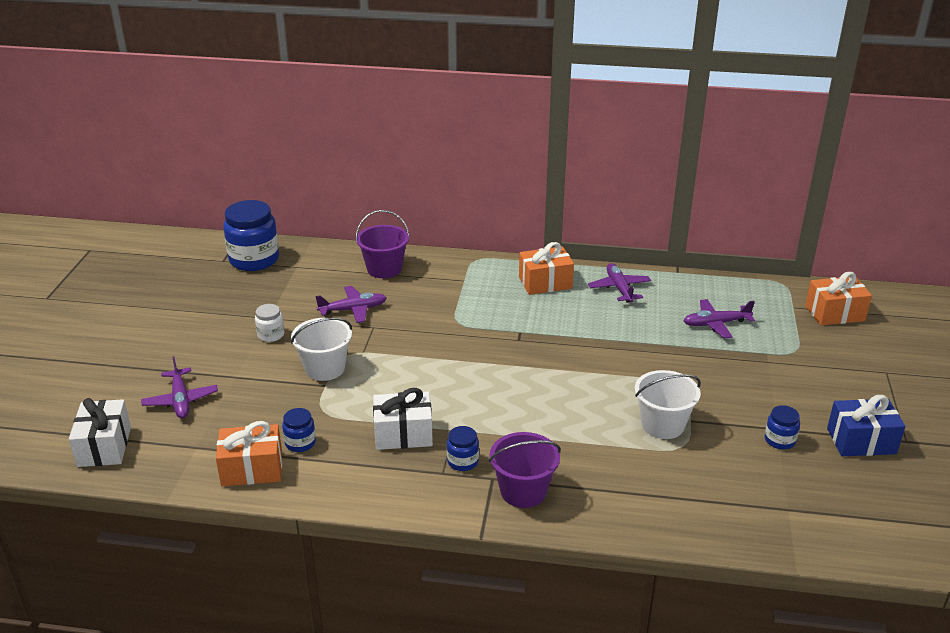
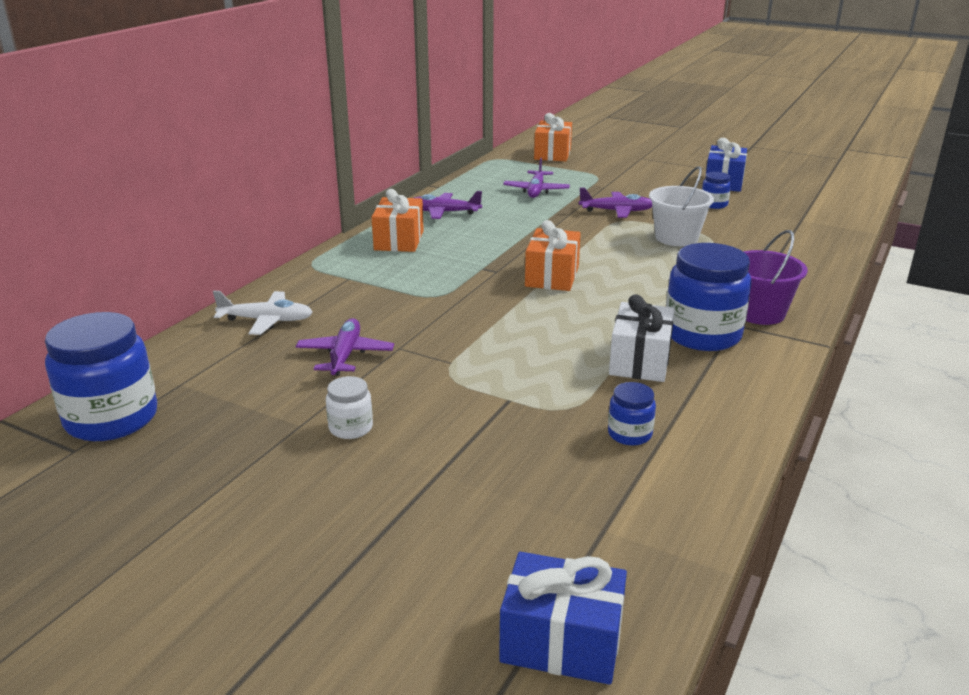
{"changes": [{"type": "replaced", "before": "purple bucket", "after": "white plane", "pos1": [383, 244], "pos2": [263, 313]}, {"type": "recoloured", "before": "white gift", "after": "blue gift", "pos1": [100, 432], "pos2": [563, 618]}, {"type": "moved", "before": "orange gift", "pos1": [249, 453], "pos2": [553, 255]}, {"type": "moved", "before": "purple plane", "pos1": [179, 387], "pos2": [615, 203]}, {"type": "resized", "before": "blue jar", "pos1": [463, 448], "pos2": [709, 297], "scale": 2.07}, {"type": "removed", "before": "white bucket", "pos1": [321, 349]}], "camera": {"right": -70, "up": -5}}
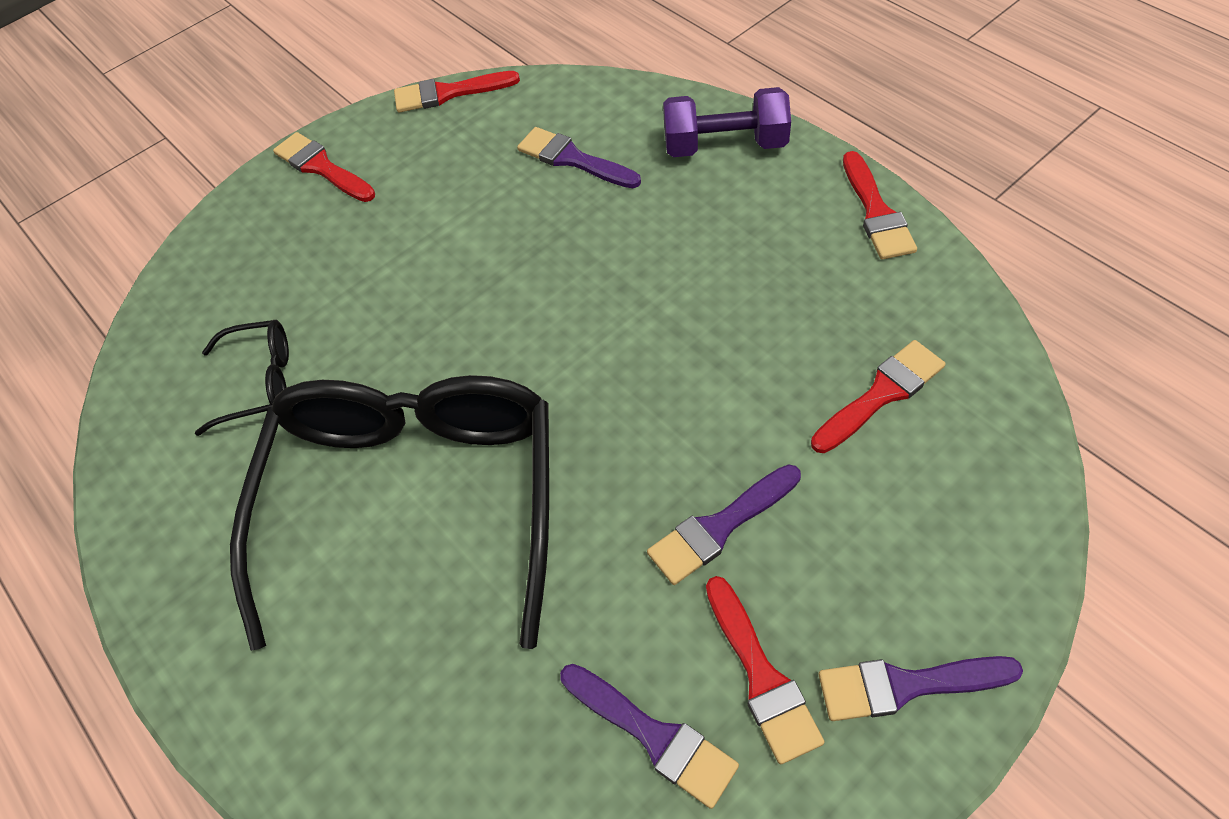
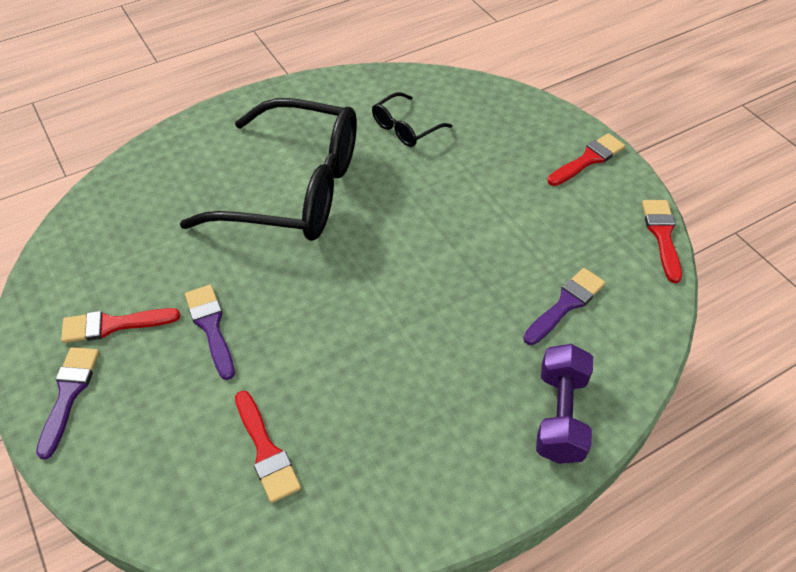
{"changes": [{"type": "turned", "before": "black glasses", "pos1": [242, 378], "pos2": [412, 119], "turn": 45}, {"type": "removed", "before": "purple brush", "pos1": [649, 736]}, {"type": "removed", "before": "red brush", "pos1": [880, 205]}], "camera": {"right": 95, "up": -5}}
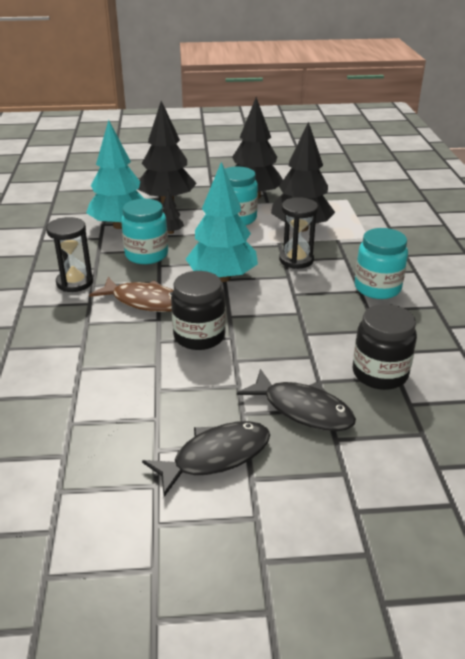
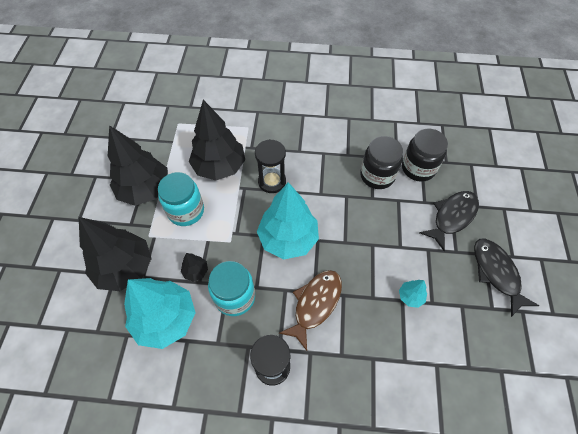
{"changes": [{"type": "moved", "before": "black jar", "pos1": [198, 310], "pos2": [381, 162]}, {"type": "added", "after": "turquoise tree", "pos2": [413, 294]}, {"type": "removed", "before": "turquoise jar", "pos1": [381, 263]}], "camera": {"right": -80, "up": 25}}
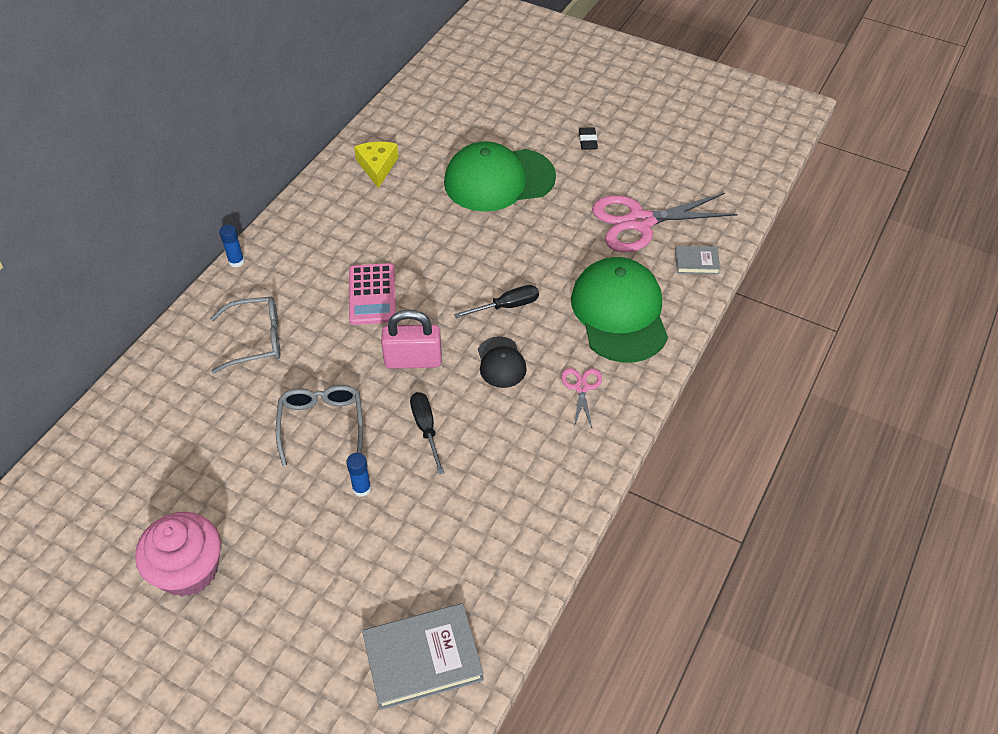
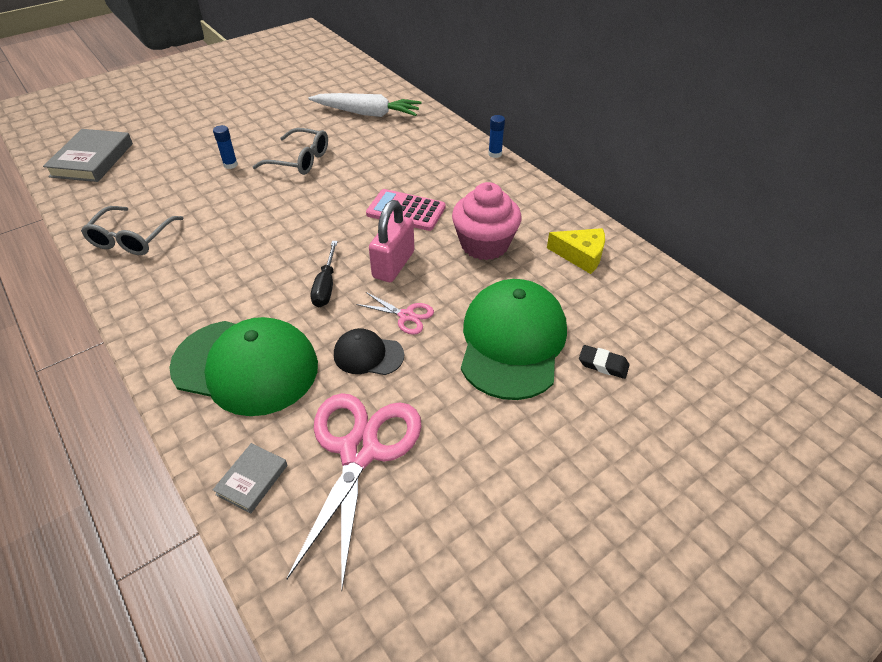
{"changes": [{"type": "moved", "before": "grey glasses", "pos1": [245, 335], "pos2": [132, 230]}, {"type": "added", "after": "white carrot", "pos2": [364, 105]}, {"type": "moved", "before": "black cap", "pos1": [502, 362], "pos2": [369, 351]}, {"type": "moved", "before": "pink scissors", "pos1": [581, 398], "pos2": [395, 313]}, {"type": "moved", "before": "pink padlock", "pos1": [411, 339], "pos2": [392, 241]}, {"type": "moved", "before": "pink cupcake", "pos1": [178, 554], "pos2": [487, 221]}, {"type": "moved", "before": "black eraser", "pos1": [588, 138], "pos2": [604, 362]}, {"type": "removed", "before": "black screwdriver", "pos1": [427, 433]}], "camera": {"right": 115, "up": -5}}
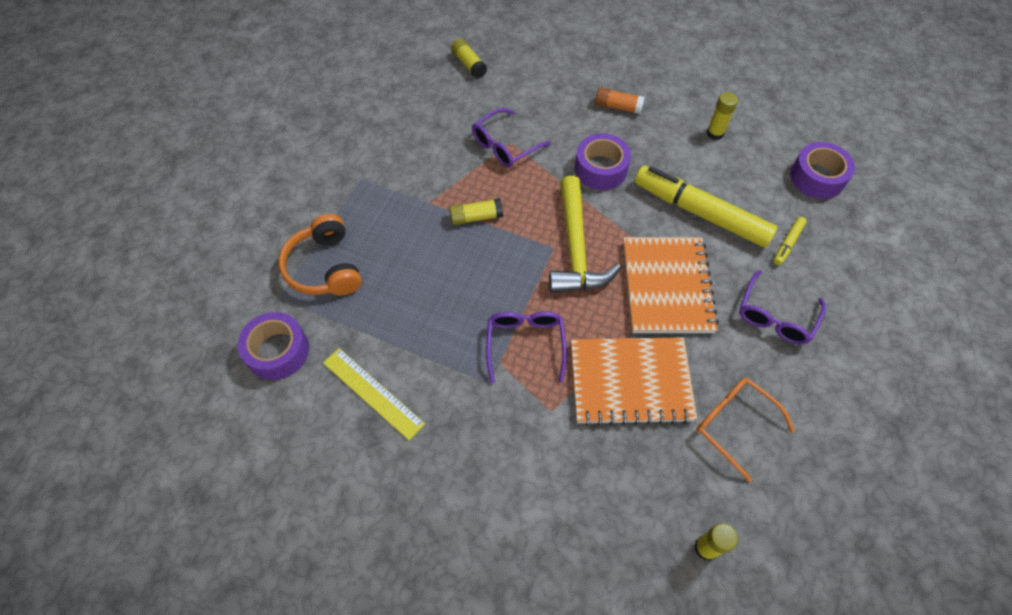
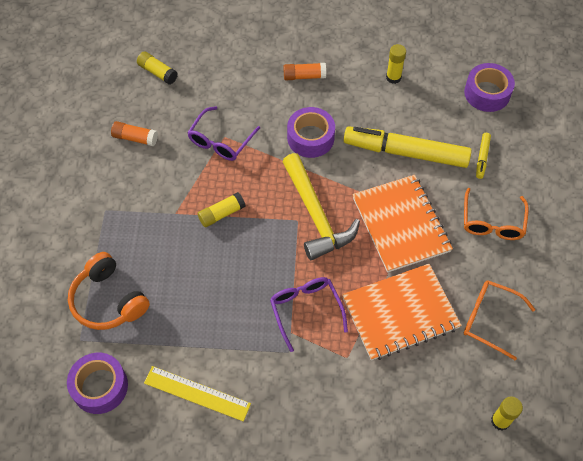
{"changes": [{"type": "added", "after": "orange glue stick", "pos2": [134, 133]}, {"type": "recoloured", "before": "purple glasses", "after": "orange glasses", "pos1": [782, 307], "pos2": [496, 214]}], "camera": {"right": -20, "up": 0}}
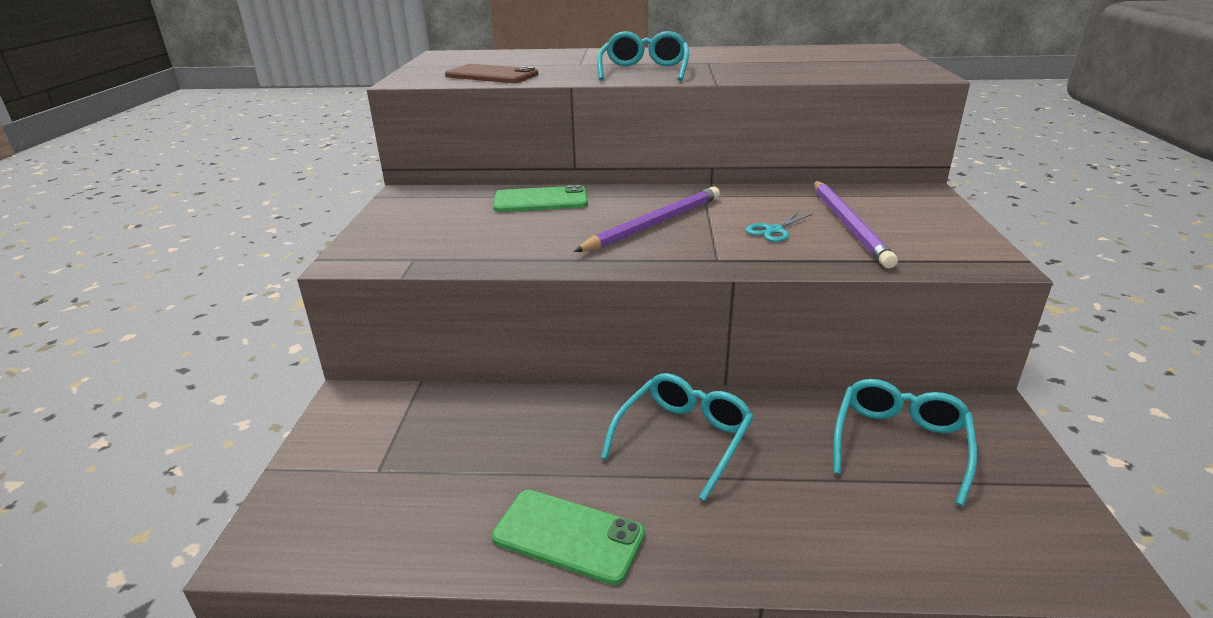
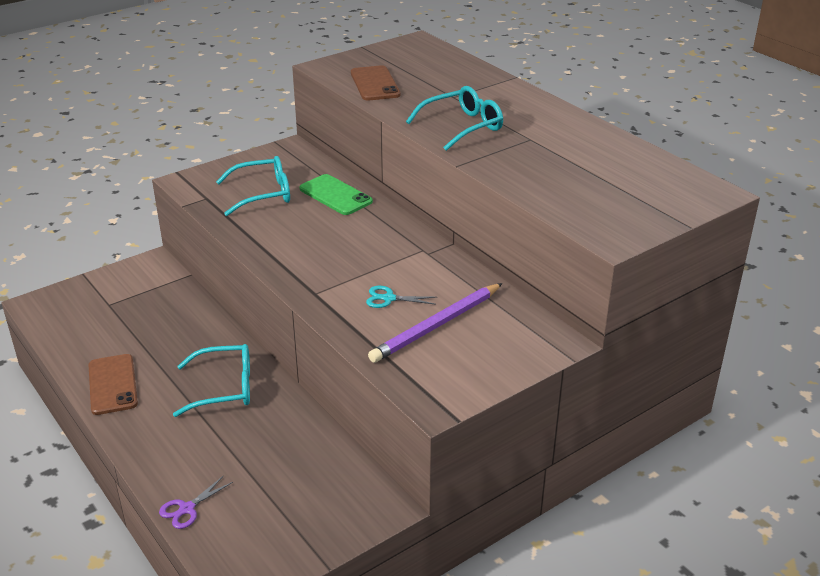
{"changes": [{"type": "recoloured", "before": "green phone", "after": "brown phone", "pos1": [568, 537], "pos2": [113, 384]}, {"type": "added", "after": "purple scissors", "pos2": [196, 502]}, {"type": "moved", "before": "turquoise glasses", "pos1": [905, 442], "pos2": [253, 186]}, {"type": "removed", "before": "purple pencil", "pos1": [647, 219]}], "camera": {"right": 50, "up": 5}}
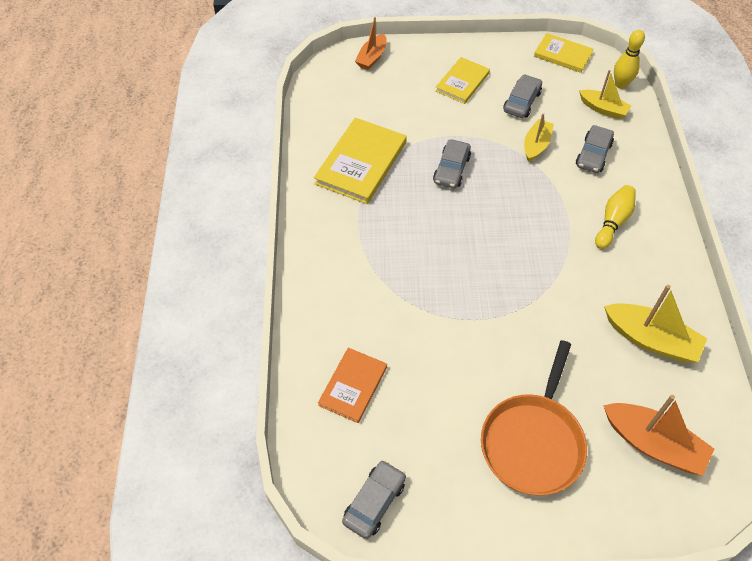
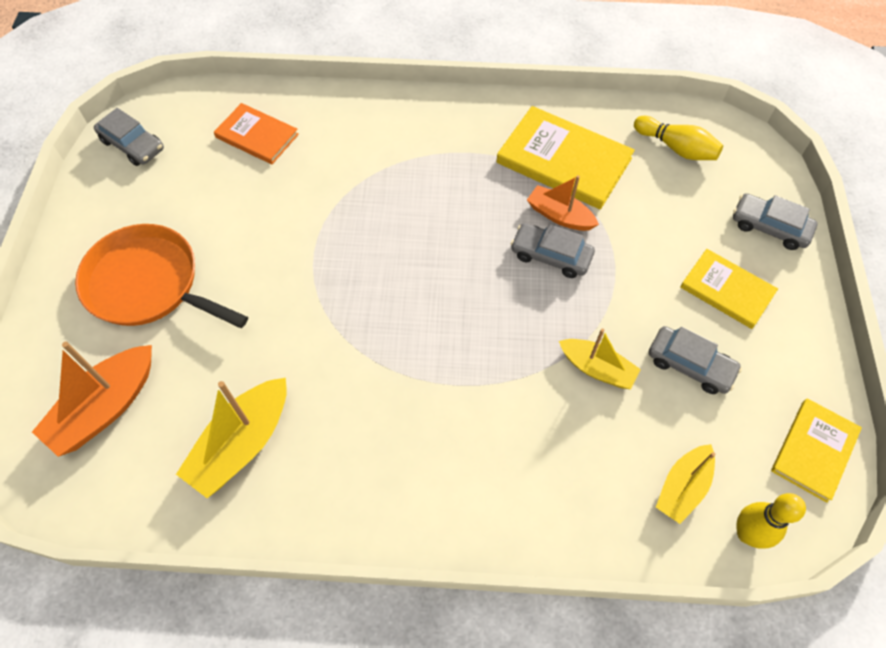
{"changes": [{"type": "moved", "before": "orange boat", "pos1": [371, 43], "pos2": [563, 203]}, {"type": "moved", "before": "yellow bowling pin", "pos1": [615, 217], "pos2": [678, 138]}, {"type": "moved", "before": "grey car", "pos1": [595, 149], "pos2": [775, 221]}], "camera": {"right": 95, "up": 5}}
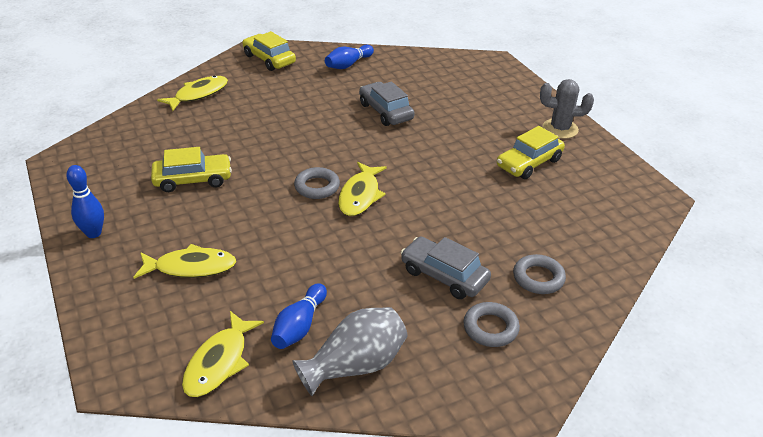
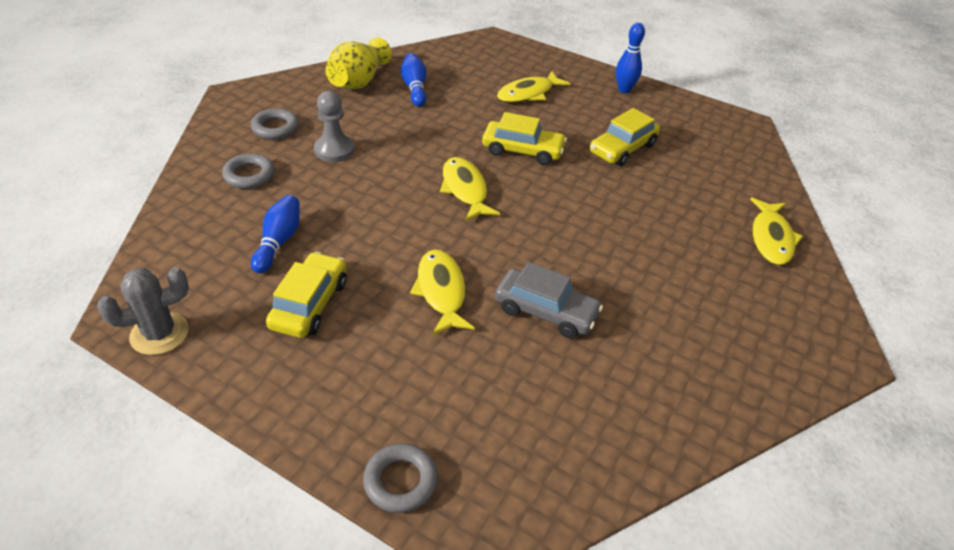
{"changes": [{"type": "moved", "before": "grey cactus", "pos1": [567, 109], "pos2": [143, 311]}, {"type": "moved", "before": "blue bowling pin", "pos1": [349, 57], "pos2": [275, 234]}, {"type": "replaced", "before": "grey car", "after": "grey pawn", "pos1": [446, 267], "pos2": [334, 126]}, {"type": "recoloured", "before": "grey vase", "after": "yellow vase", "pos1": [350, 351], "pos2": [359, 63]}, {"type": "moved", "before": "grey ring", "pos1": [317, 183], "pos2": [400, 478]}, {"type": "moved", "before": "yellow fish", "pos1": [223, 354], "pos2": [442, 292]}, {"type": "moved", "before": "yellow car", "pos1": [269, 51], "pos2": [524, 138]}], "camera": {"right": 145, "up": 5}}
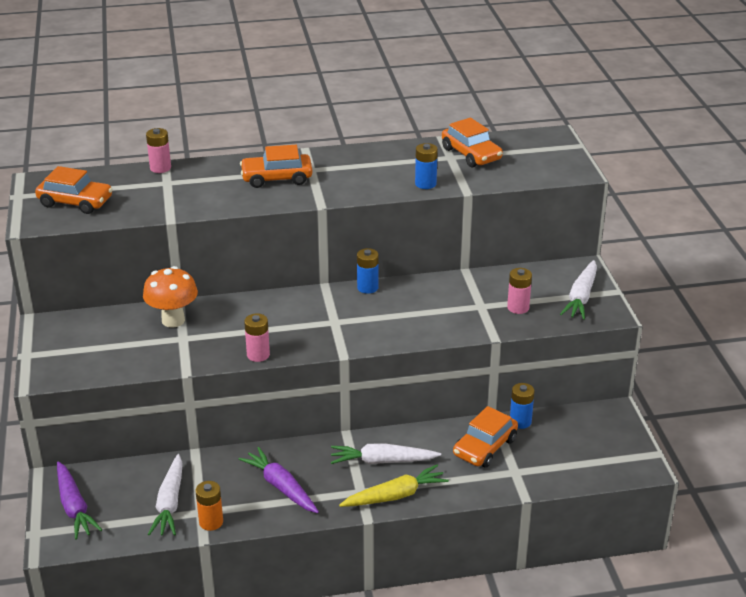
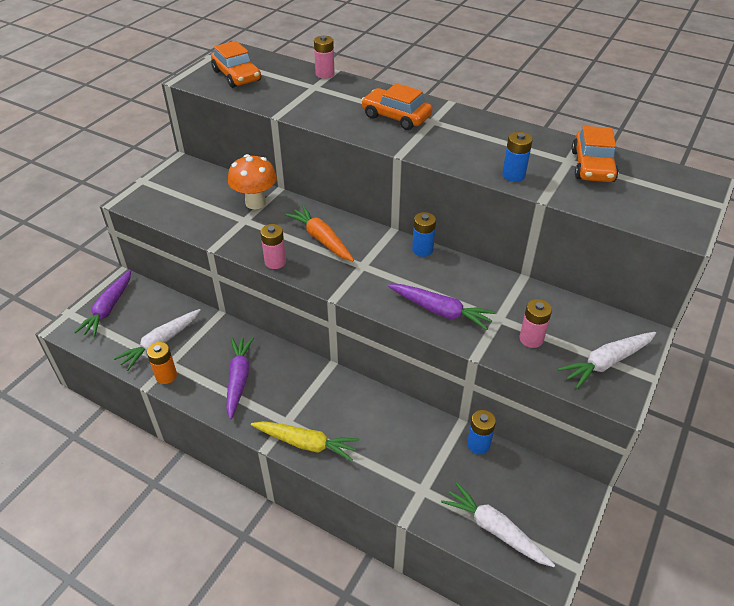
{"changes": [{"type": "added", "after": "orange carrot", "pos2": [319, 233]}, {"type": "added", "after": "purple carrot", "pos2": [442, 307]}, {"type": "moved", "before": "white carrot", "pos1": [386, 453], "pos2": [498, 524]}, {"type": "removed", "before": "orange car", "pos1": [485, 437]}], "camera": {"right": 40, "up": 10}}
